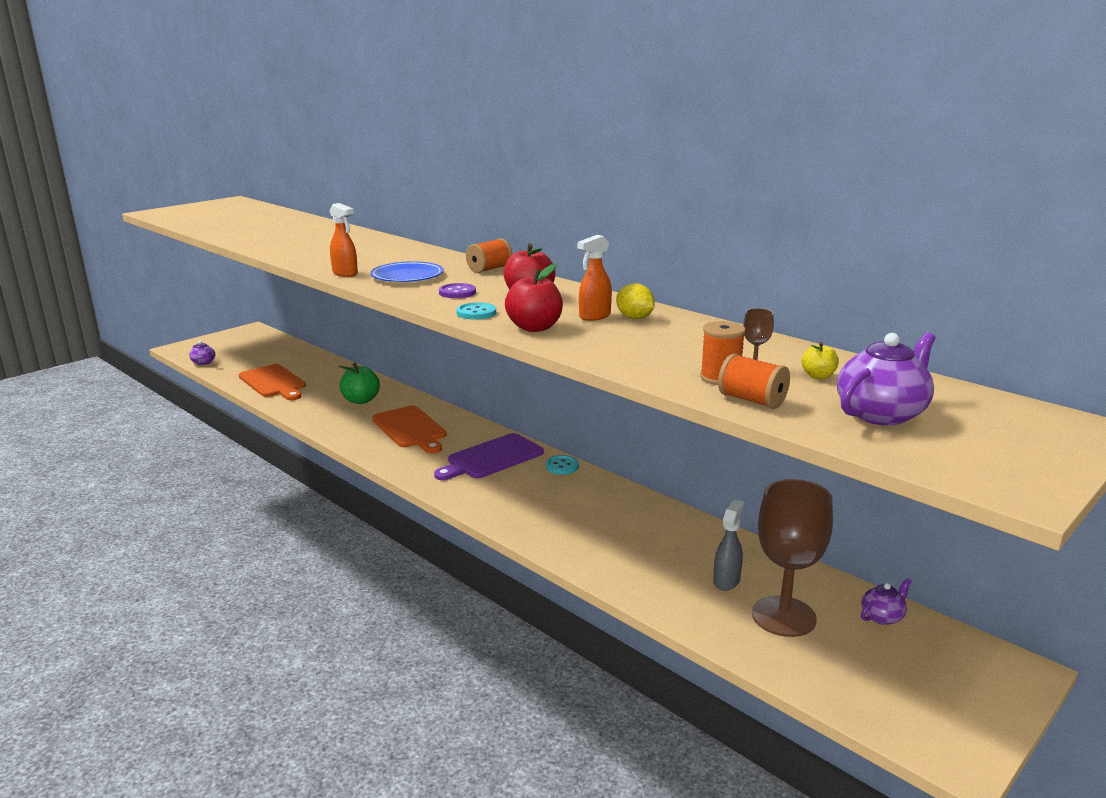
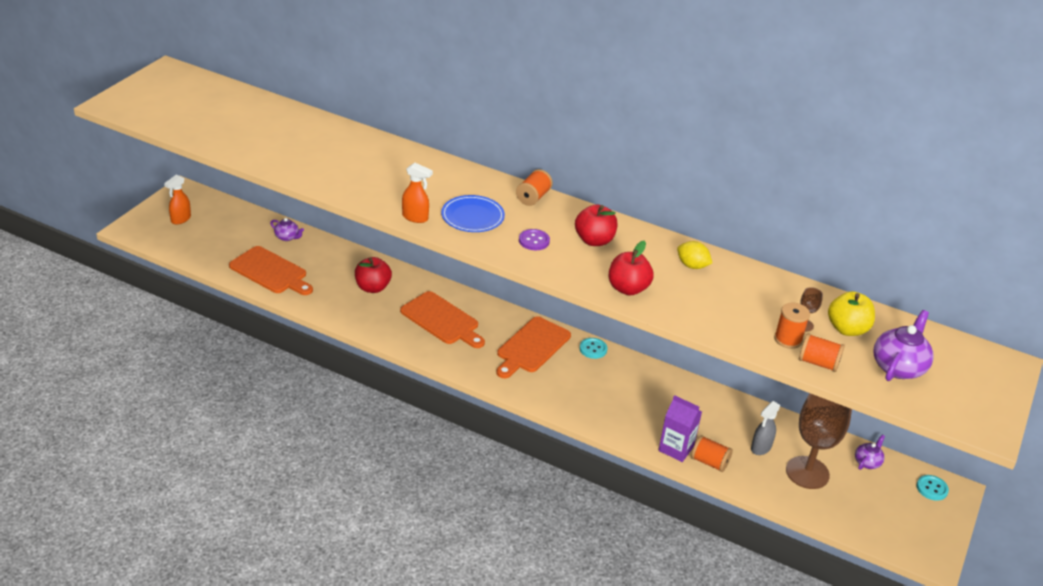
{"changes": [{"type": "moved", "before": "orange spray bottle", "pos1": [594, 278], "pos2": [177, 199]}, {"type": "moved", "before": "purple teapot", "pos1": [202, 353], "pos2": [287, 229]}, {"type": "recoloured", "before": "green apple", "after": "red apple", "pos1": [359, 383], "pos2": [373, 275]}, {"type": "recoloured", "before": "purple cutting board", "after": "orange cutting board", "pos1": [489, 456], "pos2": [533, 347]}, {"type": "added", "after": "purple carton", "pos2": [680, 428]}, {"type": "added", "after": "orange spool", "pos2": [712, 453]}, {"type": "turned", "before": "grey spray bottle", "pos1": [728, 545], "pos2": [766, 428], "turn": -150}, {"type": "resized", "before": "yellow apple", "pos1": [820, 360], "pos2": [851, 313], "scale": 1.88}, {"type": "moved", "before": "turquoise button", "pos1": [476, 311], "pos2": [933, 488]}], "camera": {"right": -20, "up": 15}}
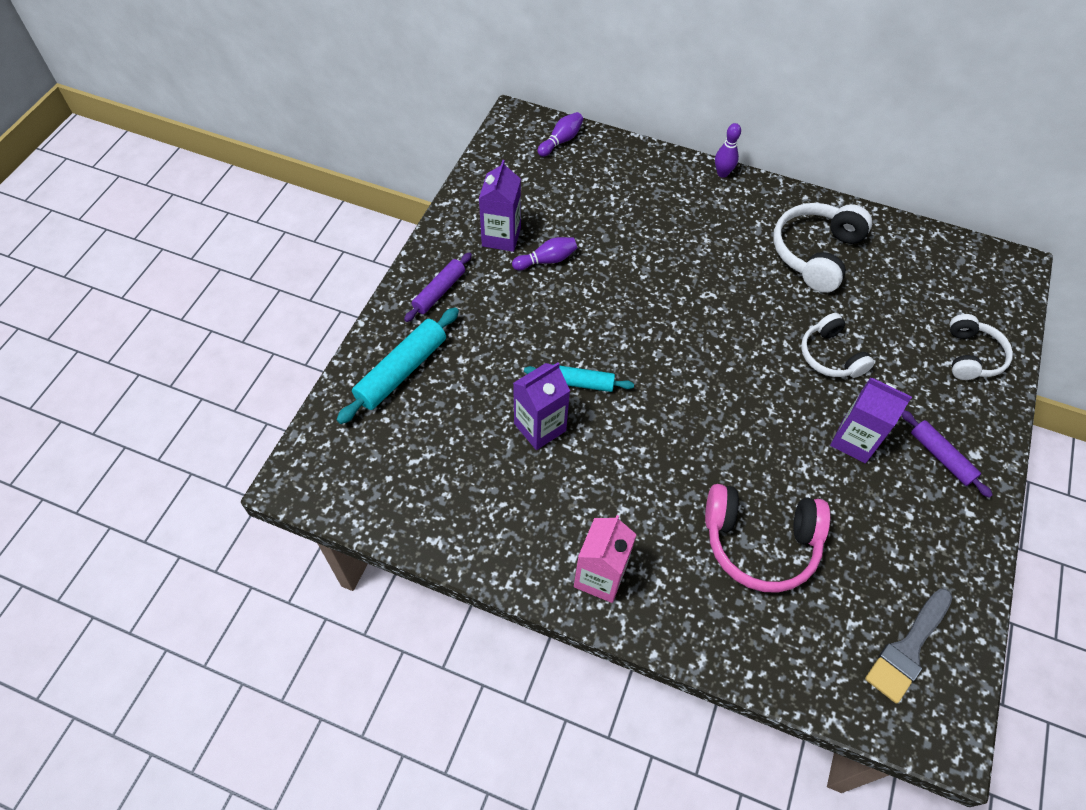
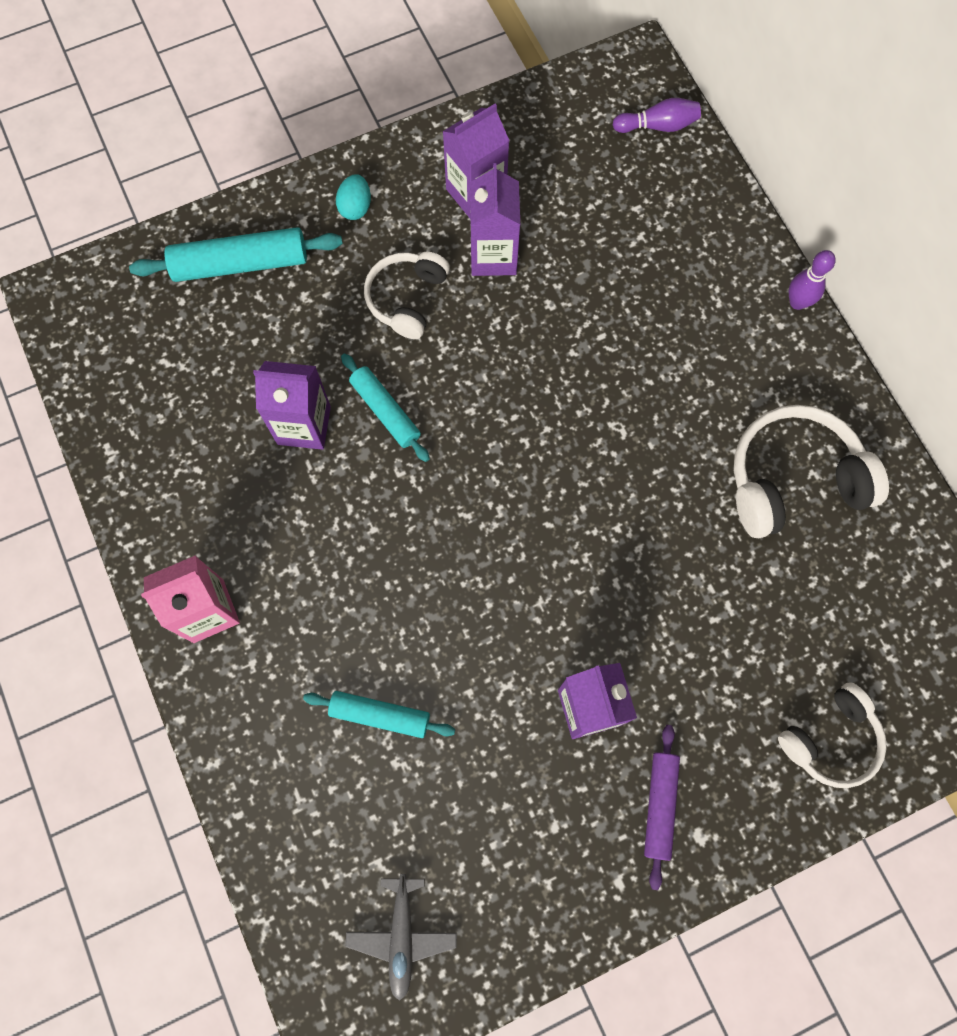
{"changes": [{"type": "replaced", "before": "pink headphones", "after": "turquoise rolling pin", "pos1": [767, 538], "pos2": [379, 714]}, {"type": "replaced", "before": "purple rolling pin", "after": "turquoise egg", "pos1": [438, 287], "pos2": [353, 197]}, {"type": "replaced", "before": "grey brush", "after": "grey plane", "pos1": [909, 646], "pos2": [401, 937]}, {"type": "moved", "before": "white headphones", "pos1": [837, 345], "pos2": [407, 295]}, {"type": "replaced", "before": "purple bowling pin", "after": "purple carton", "pos1": [544, 253], "pos2": [495, 219]}], "camera": {"right": 45, "up": 15}}
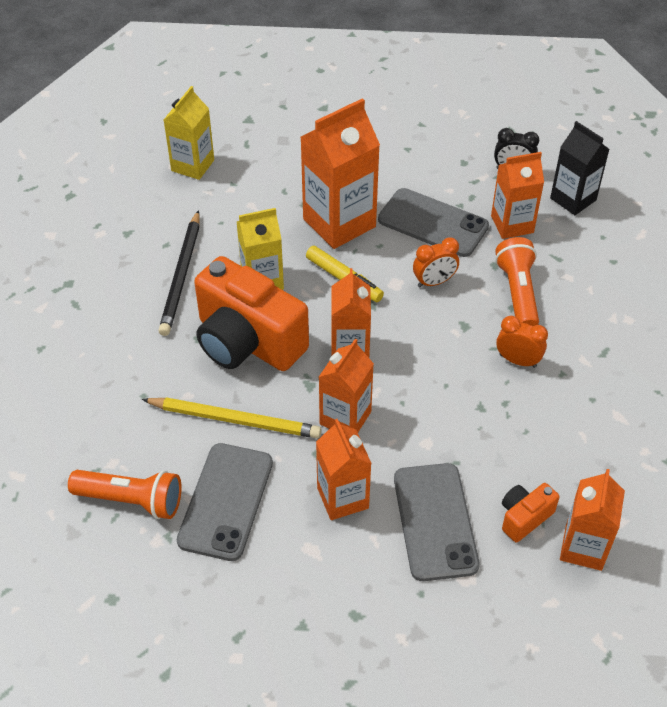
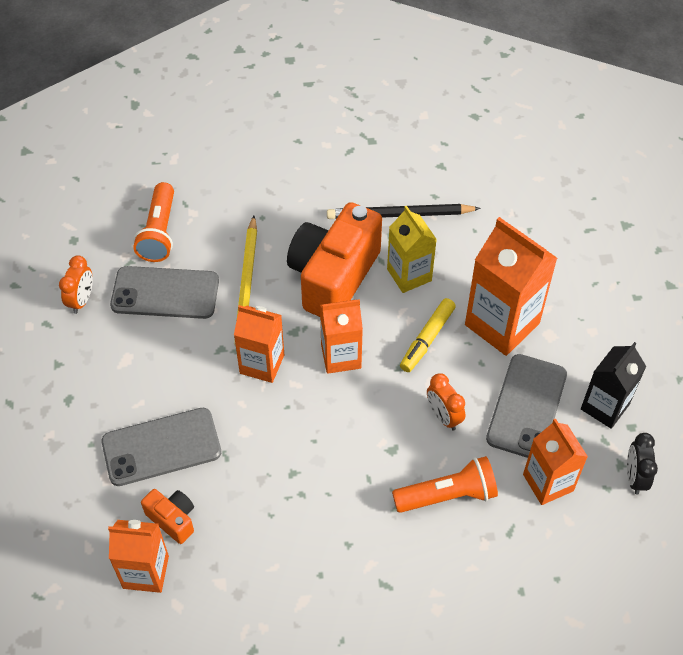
{"changes": [{"type": "moved", "before": "orange clock", "pos1": [522, 342], "pos2": [76, 284]}, {"type": "moved", "before": "black carton", "pos1": [580, 168], "pos2": [613, 385]}, {"type": "removed", "before": "yellow carton", "pos1": [189, 133]}, {"type": "removed", "before": "orange carton", "pos1": [344, 469]}], "camera": {"right": 80, "up": 5}}
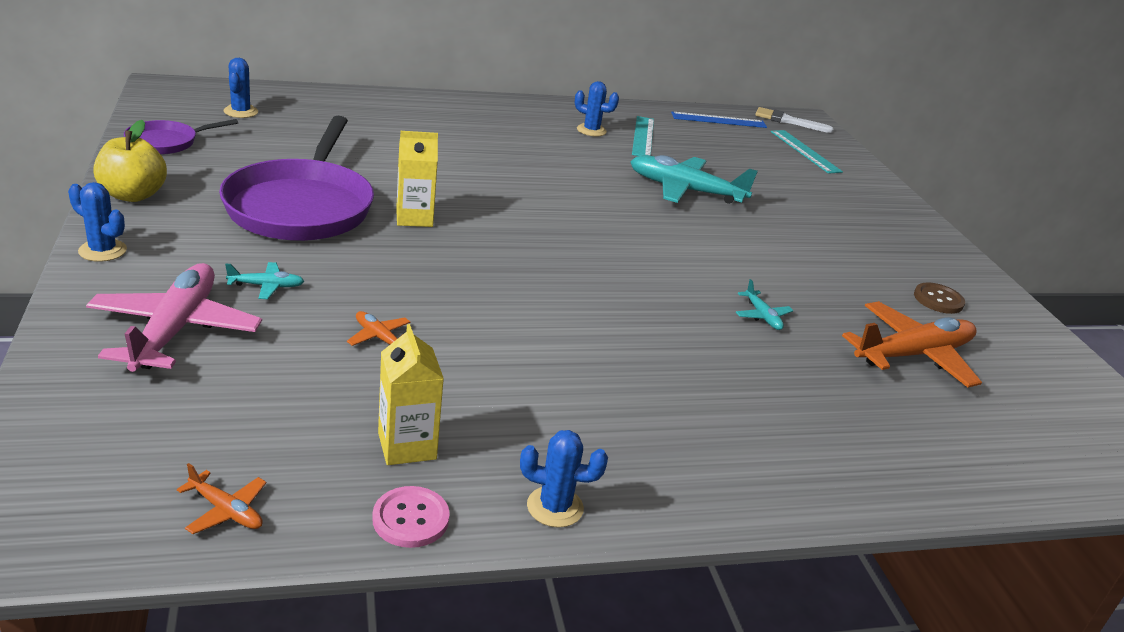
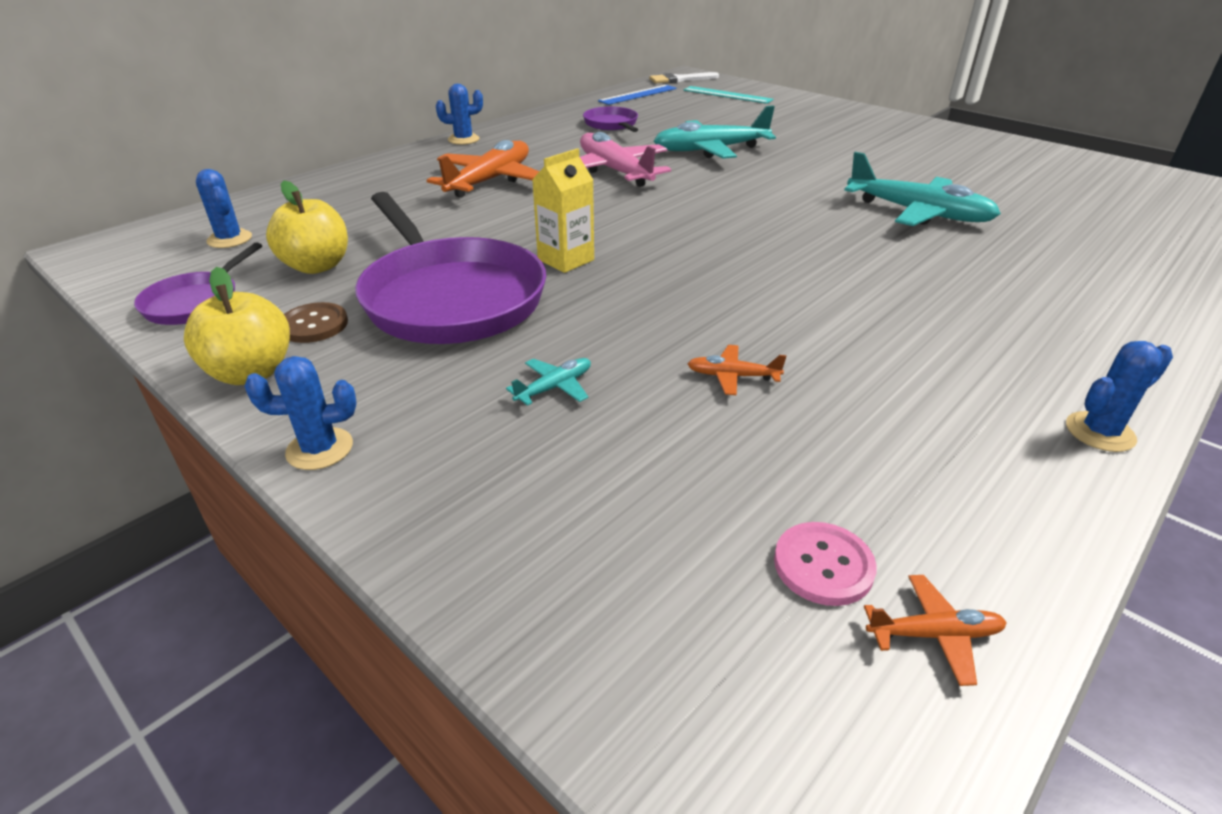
{"changes": [{"type": "added", "after": "yellow apple", "pos2": [307, 227]}, {"type": "moved", "before": "brown button", "pos1": [939, 298], "pos2": [316, 322]}, {"type": "moved", "before": "orange plane", "pos1": [912, 344], "pos2": [483, 169]}, {"type": "moved", "before": "blue cactus", "pos1": [597, 108], "pos2": [459, 114]}, {"type": "moved", "before": "pink plane", "pos1": [174, 317], "pos2": [625, 159]}, {"type": "replaced", "before": "turquoise ruler", "after": "purple pan", "pos1": [643, 136], "pos2": [610, 119]}, {"type": "moved", "before": "pink button", "pos1": [411, 517], "pos2": [825, 564]}, {"type": "resized", "before": "turquoise plane", "pos1": [764, 304], "pos2": [922, 189], "scale": 2.25}, {"type": "removed", "before": "yellow carton", "pos1": [411, 394]}], "camera": {"right": -30, "up": 5}}
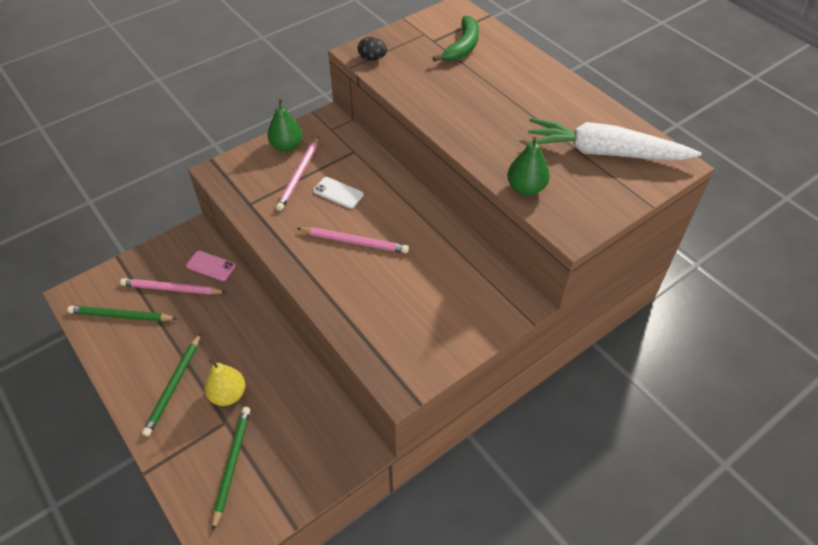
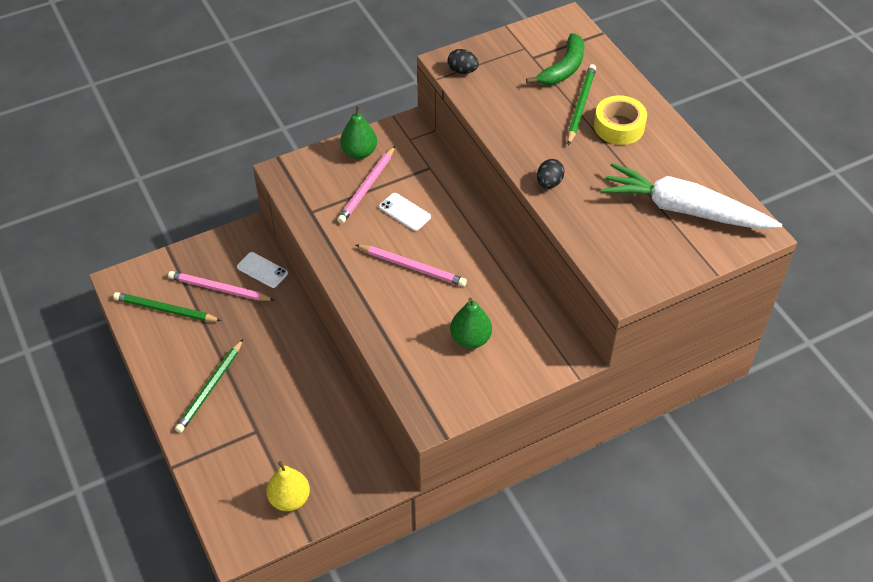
{"changes": [{"type": "recoloured", "before": "pink phone", "after": "white phone", "pos1": [211, 266], "pos2": [262, 270]}, {"type": "moved", "before": "yellow pear", "pos1": [225, 382], "pos2": [288, 486]}, {"type": "moved", "before": "green pear", "pos1": [528, 166], "pos2": [471, 323]}, {"type": "added", "after": "black egg", "pos2": [551, 174]}, {"type": "moved", "before": "green pencil", "pos1": [231, 469], "pos2": [581, 104]}, {"type": "added", "after": "yellow tape", "pos2": [620, 120]}], "camera": {"right": 10, "up": 0}}
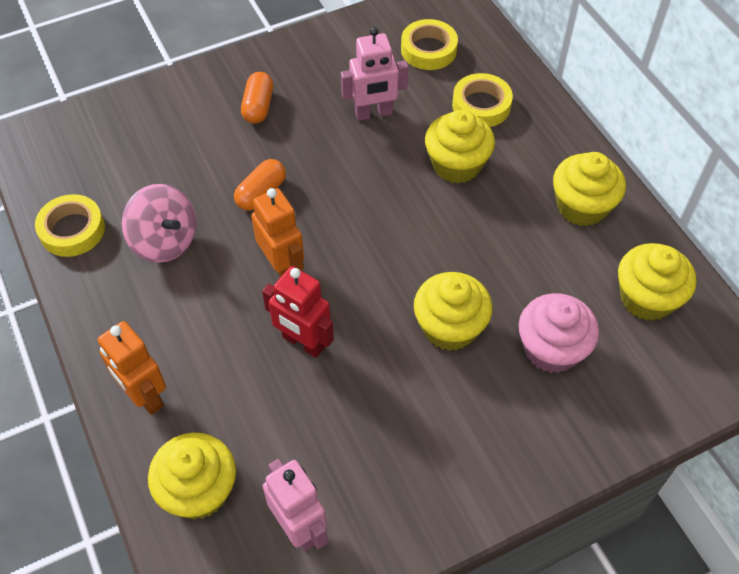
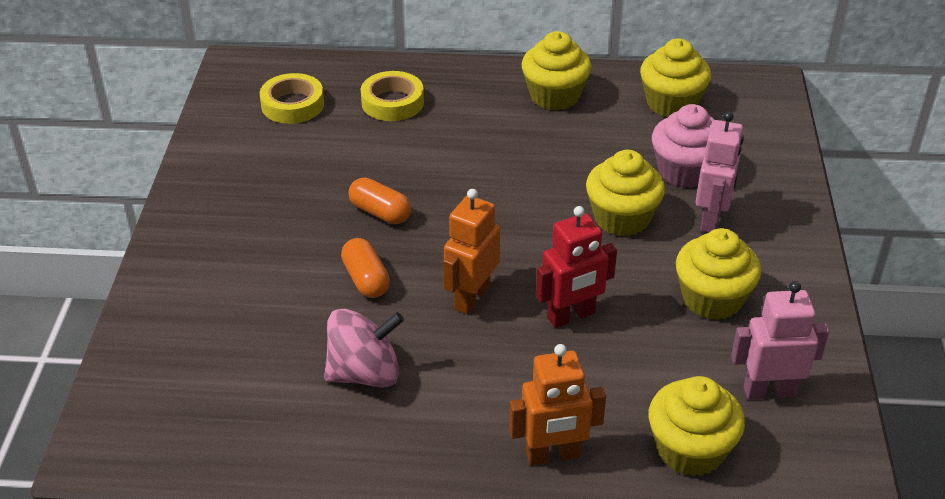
{"changes": [{"type": "moved", "before": "orange capsule", "pos1": [257, 98], "pos2": [379, 200]}, {"type": "turned", "before": "orange robot", "pos1": [277, 232], "pos2": [472, 251], "turn": -60}, {"type": "moved", "before": "yellow cupcake", "pos1": [460, 147], "pos2": [718, 274]}, {"type": "moved", "before": "pink robot", "pos1": [374, 74], "pos2": [720, 171]}, {"type": "removed", "before": "yellow tape", "pos1": [70, 225]}], "camera": {"right": -60, "up": -15}}
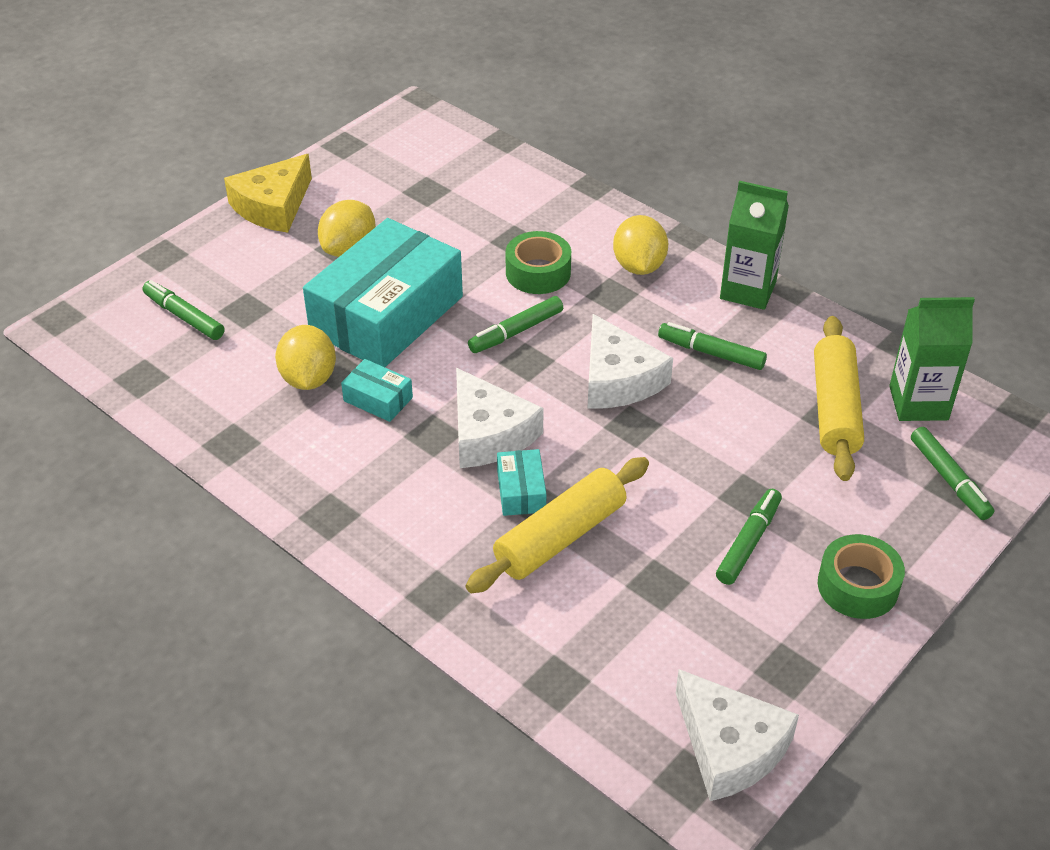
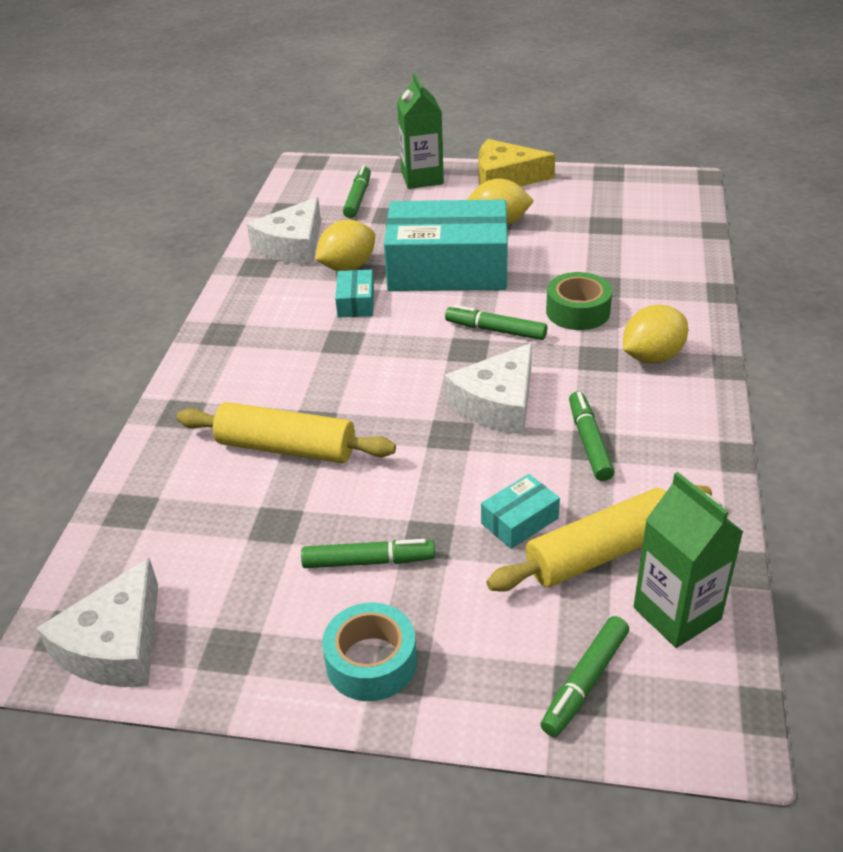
{"changes": [{"type": "moved", "before": "white cheese", "pos1": [500, 418], "pos2": [284, 230]}, {"type": "recoloured", "before": "green tape", "after": "turquoise tape", "pos1": [861, 576], "pos2": [369, 652]}, {"type": "moved", "before": "green carton", "pos1": [754, 245], "pos2": [420, 131]}, {"type": "moved", "before": "turquoise box", "pos1": [521, 482], "pos2": [520, 511]}], "camera": {"right": 60, "up": -5}}
